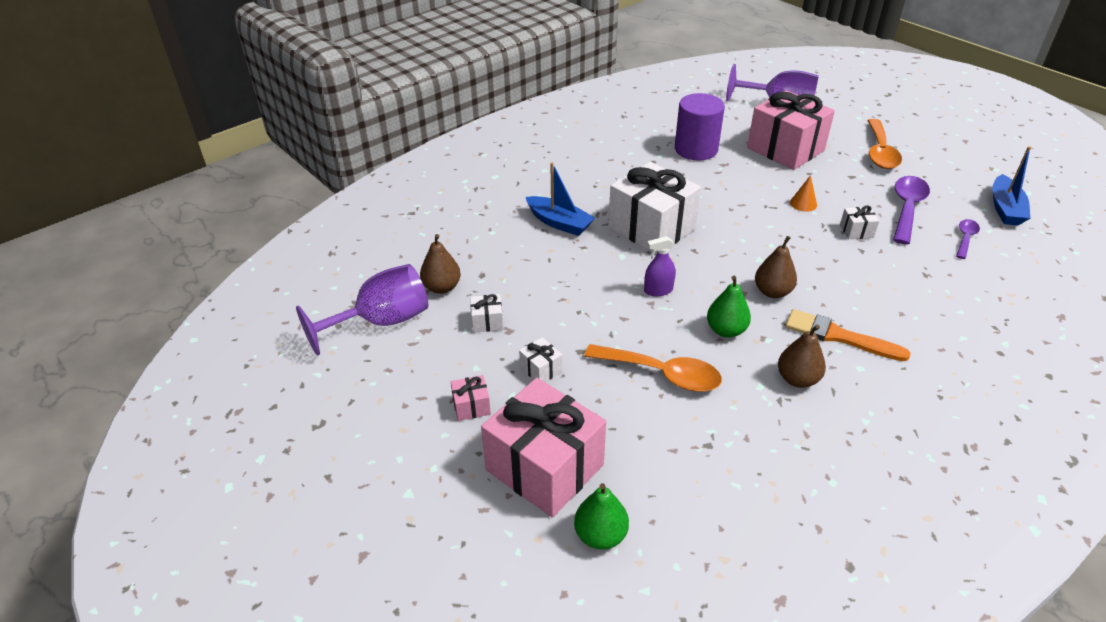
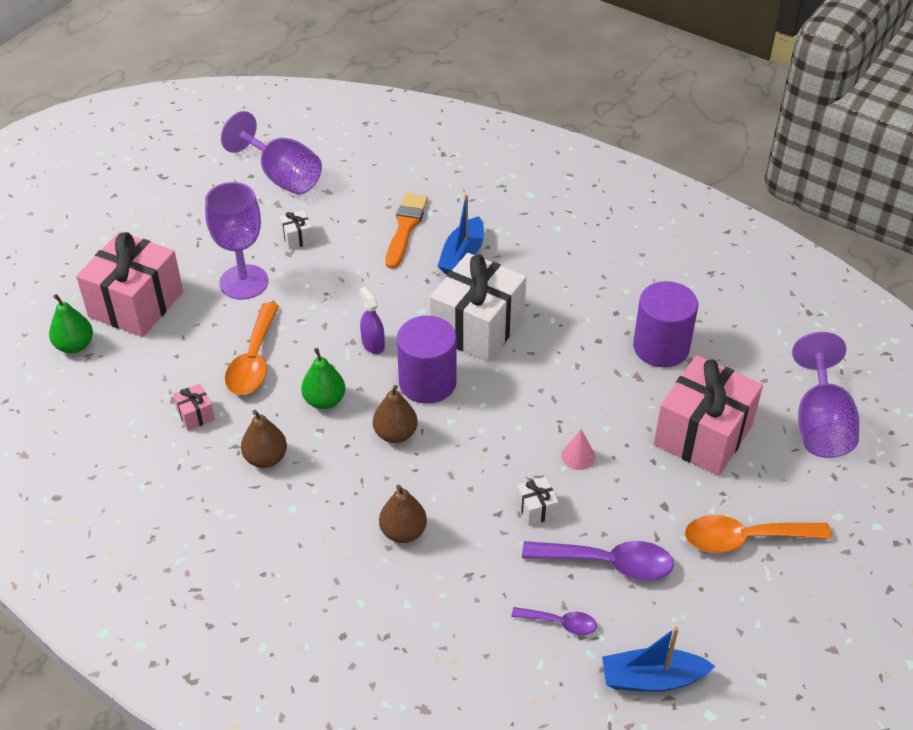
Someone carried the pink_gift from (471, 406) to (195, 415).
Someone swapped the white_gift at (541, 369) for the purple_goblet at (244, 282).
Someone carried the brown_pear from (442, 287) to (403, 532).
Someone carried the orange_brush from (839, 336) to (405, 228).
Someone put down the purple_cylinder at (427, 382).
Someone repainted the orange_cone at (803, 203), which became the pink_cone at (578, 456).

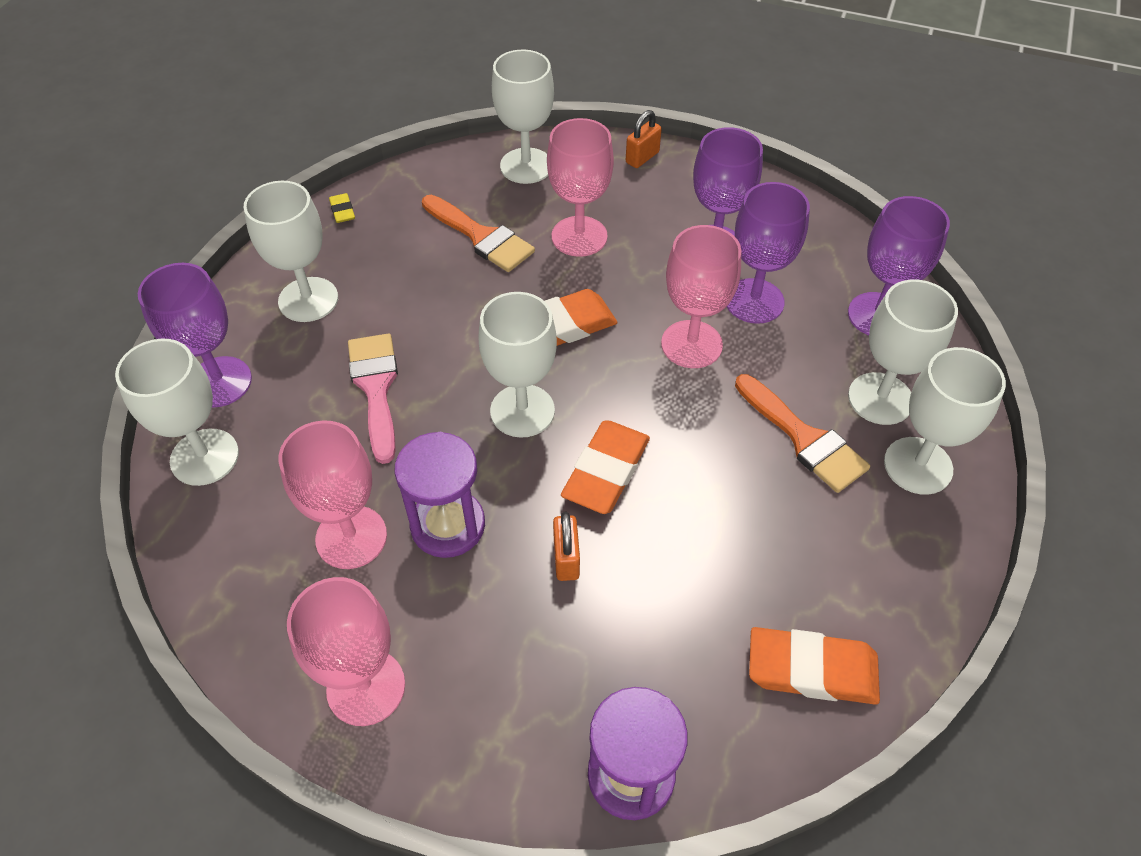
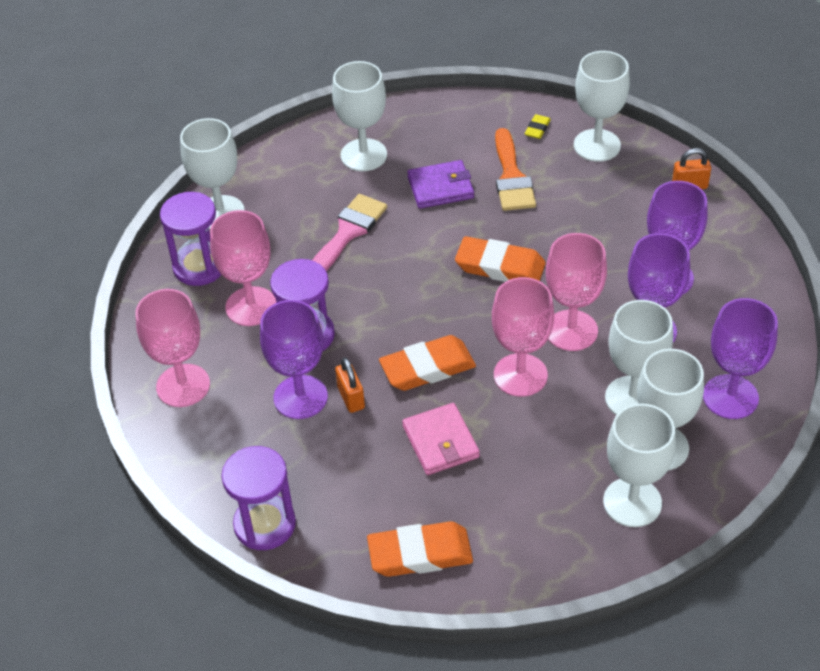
Someone put down the purple_hourglass at (199, 267).
Someone carried the purple_goblet from (219, 382) to (300, 397).
Someone rotated the orange_padlock at (566, 558) by 60 degrees counterclockwise.
Someone rotated the orange_eraser at (812, 670) by 60 degrees counterclockwise.
Someone put down the pink_wallet at (440, 442).
Someone put down the purple_wallet at (440, 187).
Someone carried the pink_goblet from (579, 236) to (520, 375).
Someone carried the yellow_eraser from (342, 211) to (537, 129).
Someone carried the white_goblet from (522, 411) to (632, 398).
Someone took away the orange_brush at (804, 438).

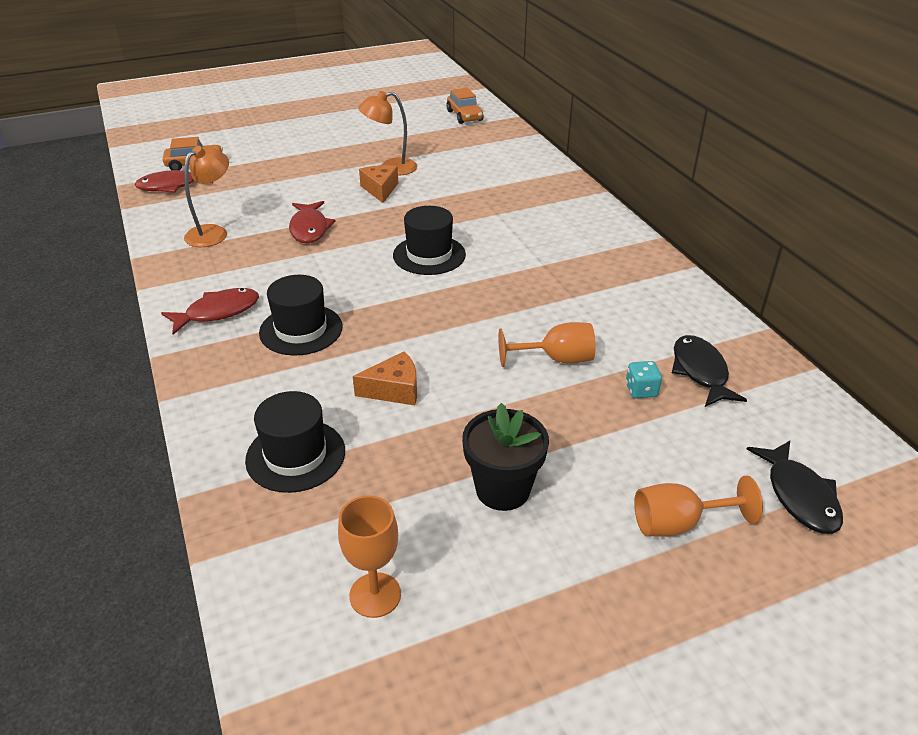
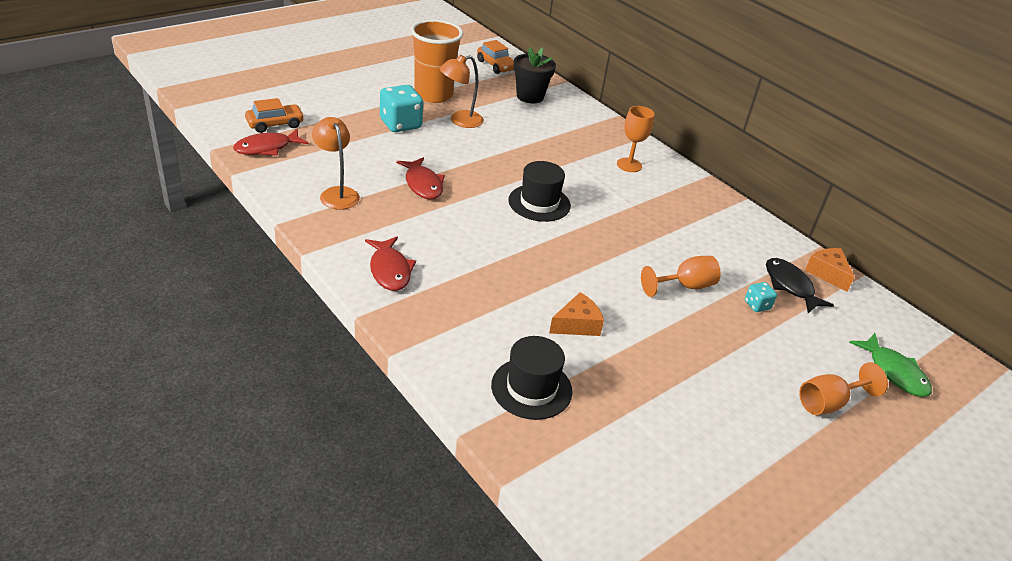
Someone rotated the orange_lamp at (213, 232) by 45 degrees counterclockwise.
Someone rotated the red_fish at (218, 312) by 120 degrees clockwise.
Someone put down the turquoise_dice at (400, 124).
Someone put down the orange_cup at (433, 95).
Someone carried the black_flower_pot from (502, 489) to (530, 96).
Someone carried the orange_goblet from (375, 595) to (629, 165).
Someone carried the orange_cheese from (380, 189) to (827, 273).
Someone repainted the black_fish at (799, 496), which became the green_fish at (894, 372).
Someone took away the black_hat at (301, 330).

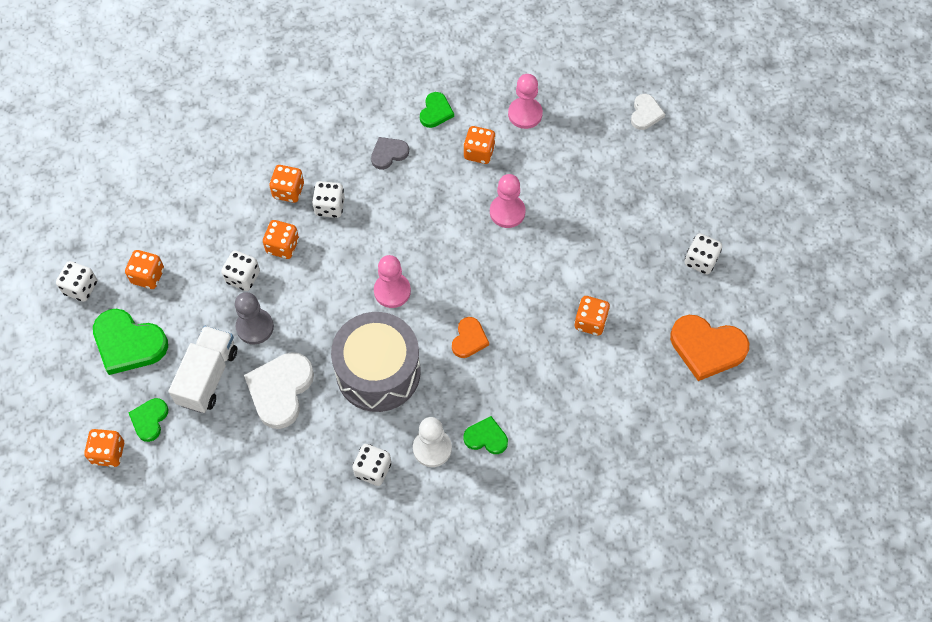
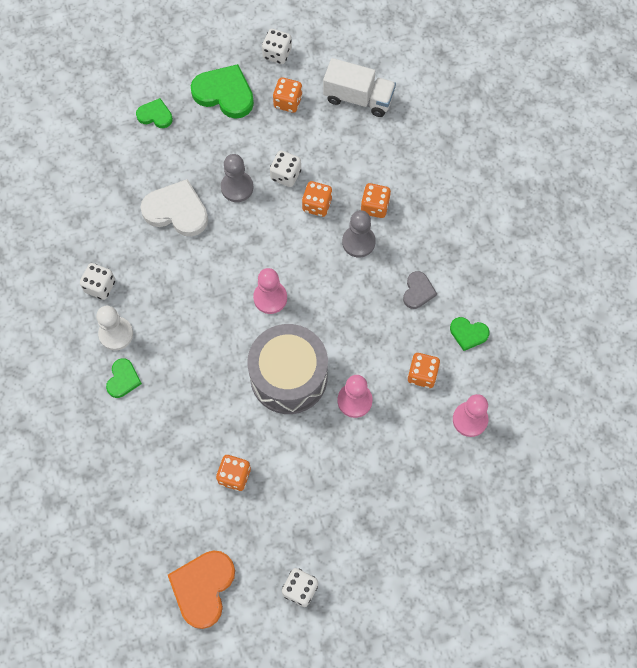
Someone rotated the green_heart at (128, 343) by 90 degrees clockwise.
Someone carried the grey_drum from (378, 372) to (288, 377).
Someone carried the white_truck from (208, 377) to (358, 98).
Someone swapped the white_dice at (330, 206) for the grey_pawn at (358, 242).
Someone rotated the grey_heart at (388, 154) by 45 degrees clockwise.
Someone took away the orange_dice at (108, 453).
Someone took away the orange_heart at (469, 339).
Someone took away the white_heart at (645, 113).

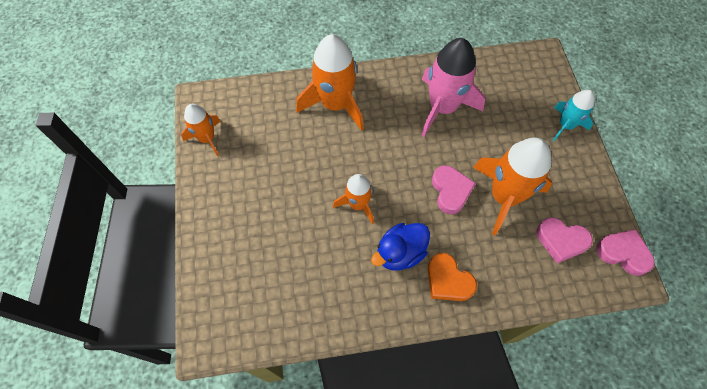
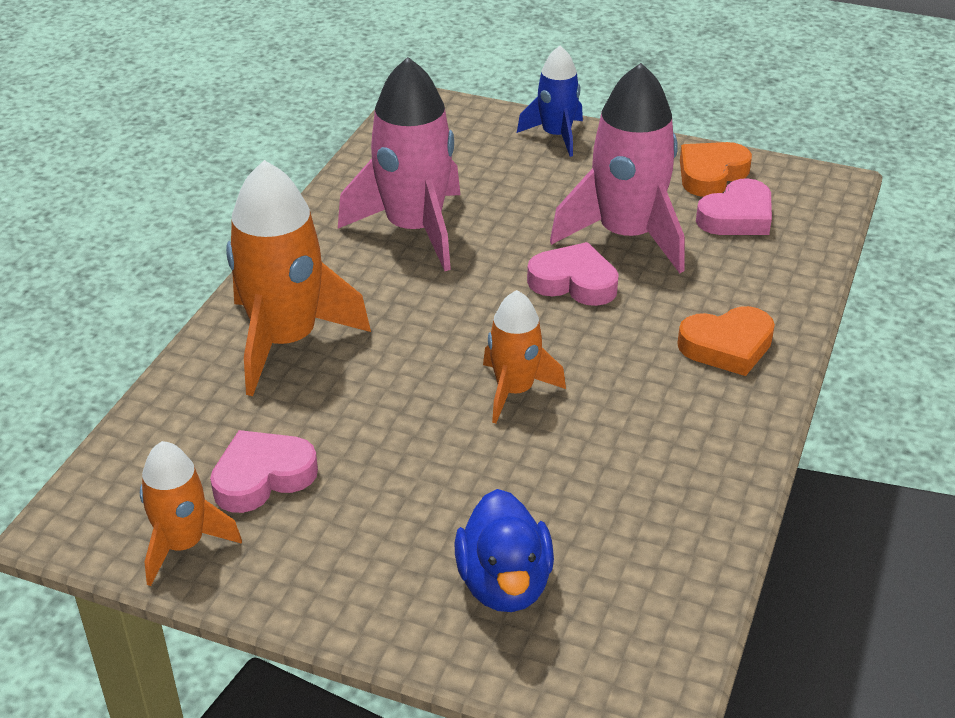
Someone carried the pink_heart from (623, 253) to (262, 477).
Someone carried the blue_duck from (400, 253) to (504, 584).
Someone repainted the turquoise_rocket at (565, 125), which became the blue_rocket at (556, 136).
Someone repainted the orange_rocket at (504, 197), which became the pink_rocket at (627, 236).
Someone put down the orange_heart at (711, 174).

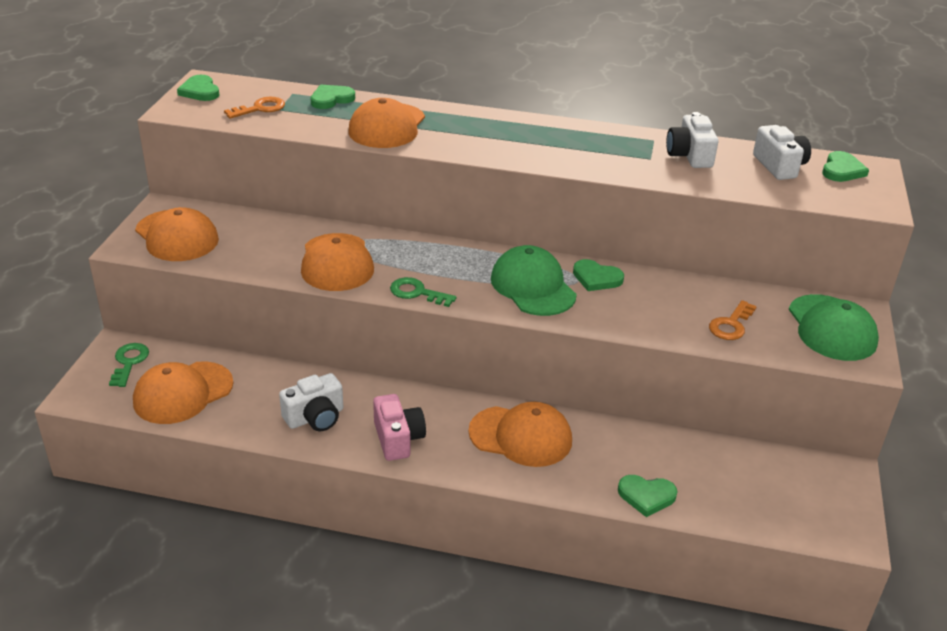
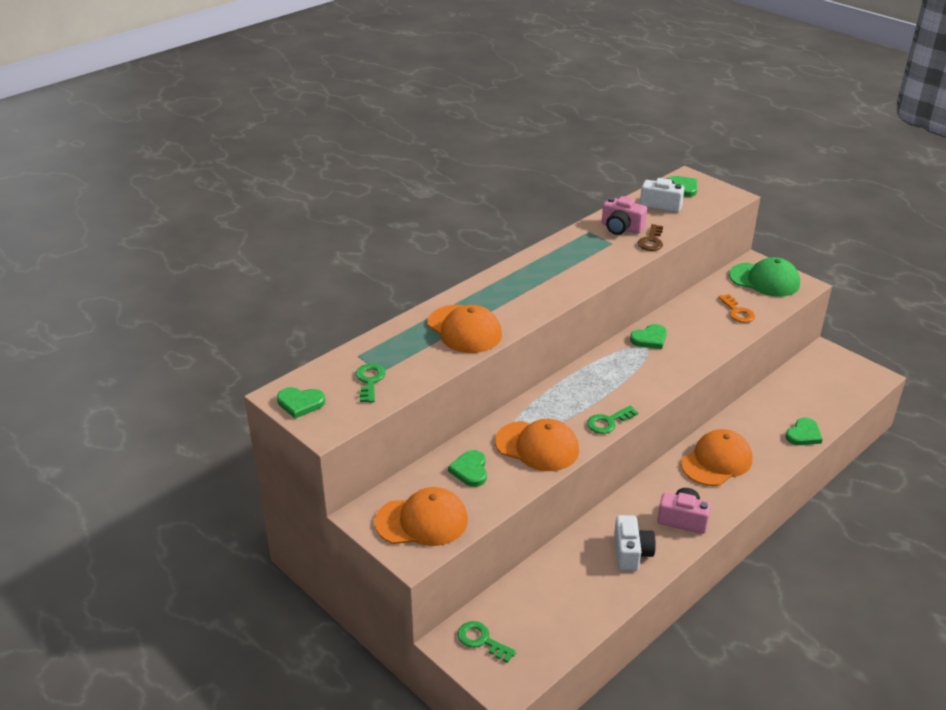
Someone repainted the orange_key at (260, 108), which became the green_key at (370, 381).
Someone carried the green_heart from (331, 99) to (470, 470).
Someone repainted the white_camera at (689, 155), which became the pink_camera at (621, 228).
Someone put down the brown_key at (651, 241).
Someone took away the orange_cap at (183, 393).
Someone took away the green_cap at (533, 286).

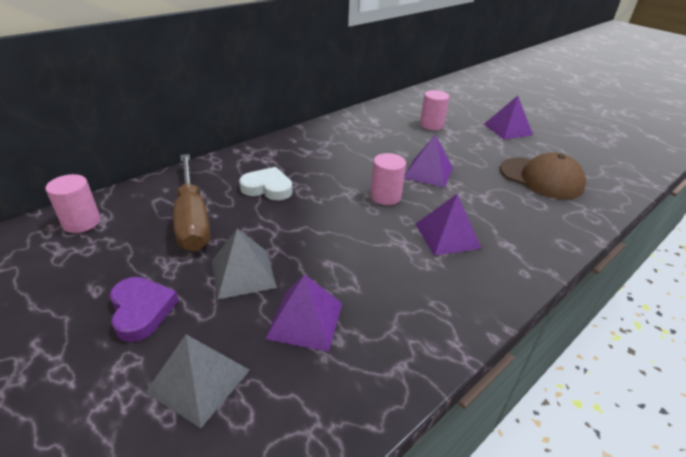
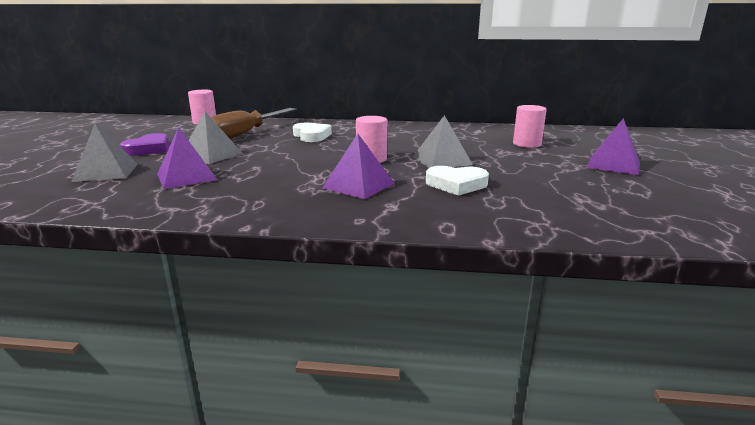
Someone repainted the purple_pyramid at (428, 172), which became the grey_pyramid at (441, 160).
Someone put down the white_heart at (456, 184).
Someone took away the brown_cap at (541, 178).

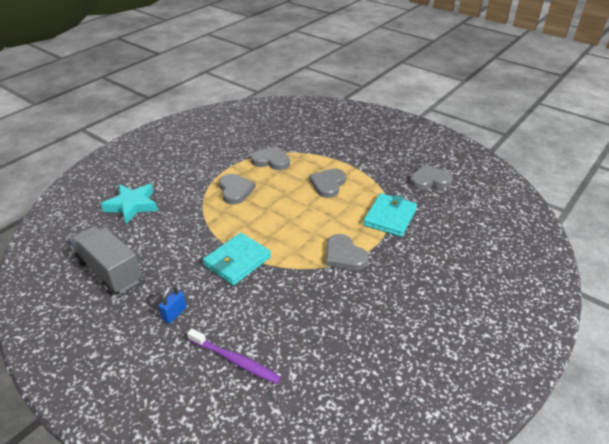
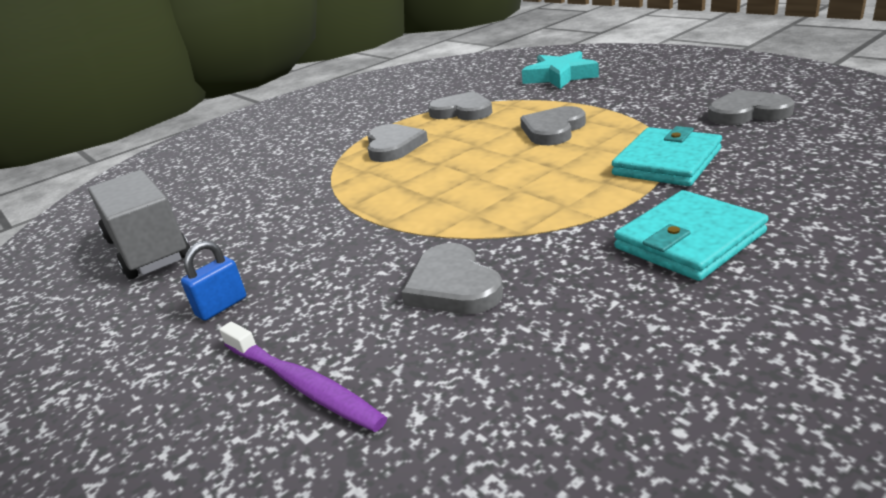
Someone carried the grey_heart from (344, 255) to (453, 286).
Someone carried the turquoise_star from (132, 205) to (560, 76).
Someone carried the turquoise_wallet from (237, 261) to (689, 240).

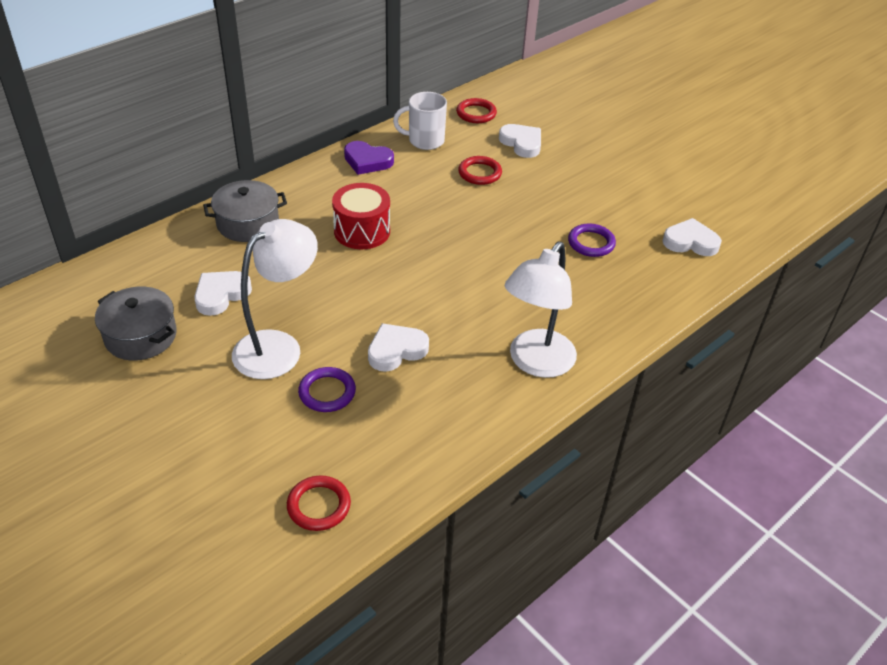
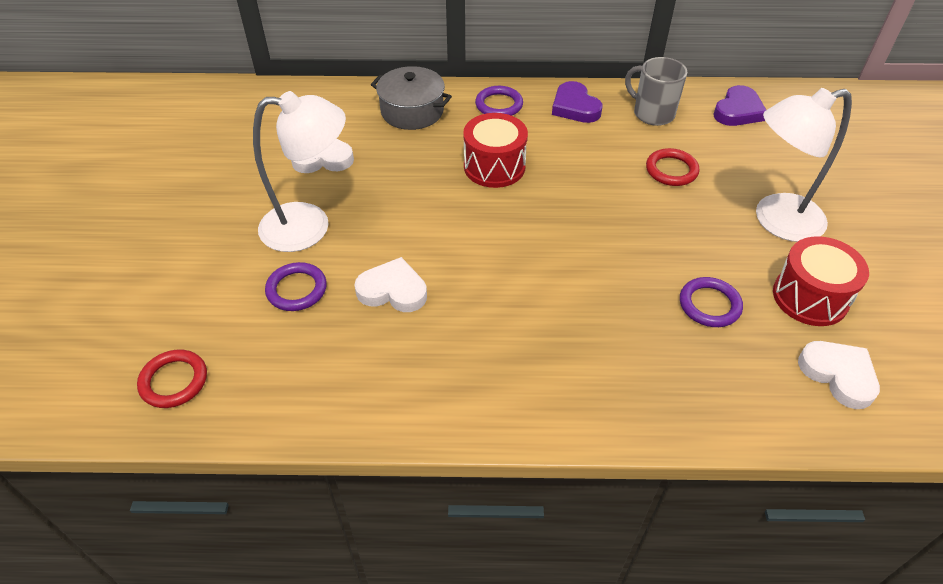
Someone put down the purple_ring at (499, 105).
Someone repainted the white_mug at (425, 141), which became the grey_mug at (652, 113).
Someone swapped the red_ring at (476, 113) for the purple_heart at (738, 111).
Someone carried the white_lamp from (535, 363) to (776, 221).
Someone put down the red_drum at (810, 297).
Someone took away the grey_pot at (141, 336).
Someone took away the white_heart at (522, 143).

